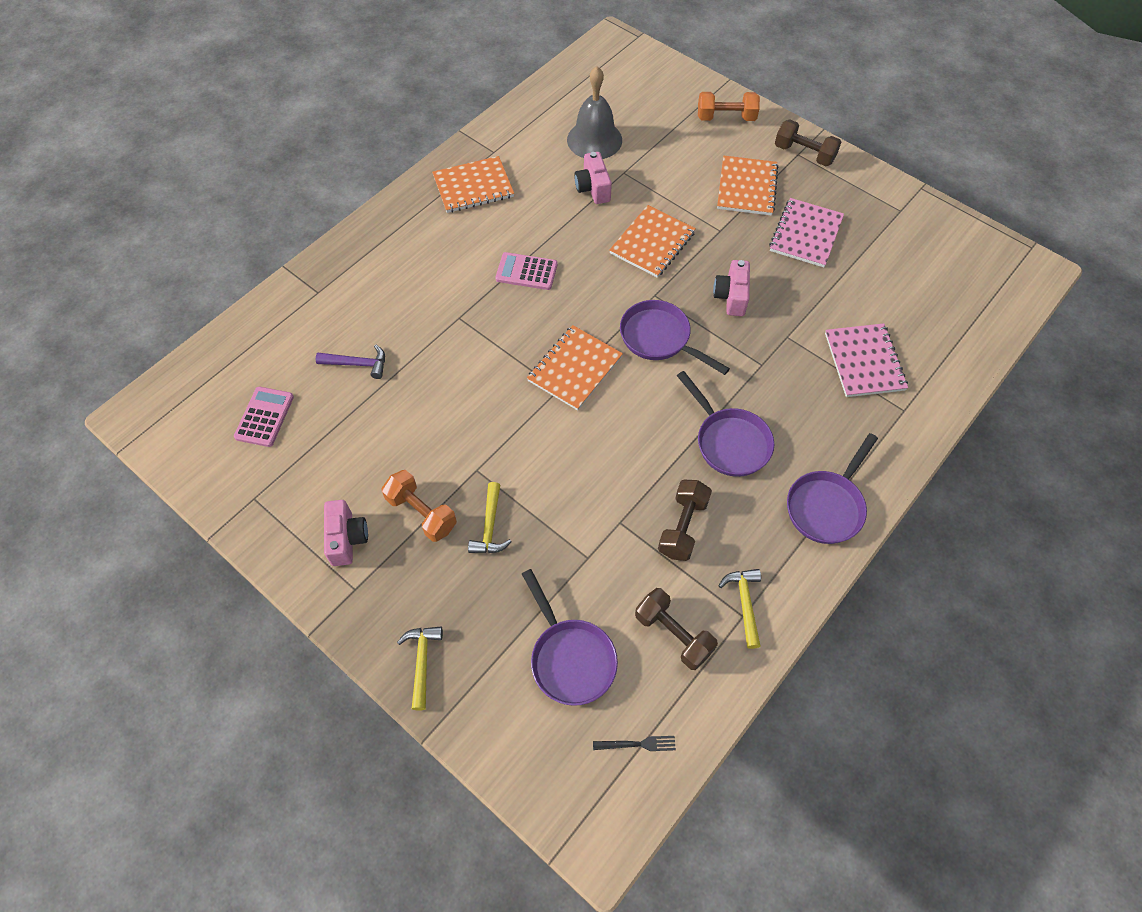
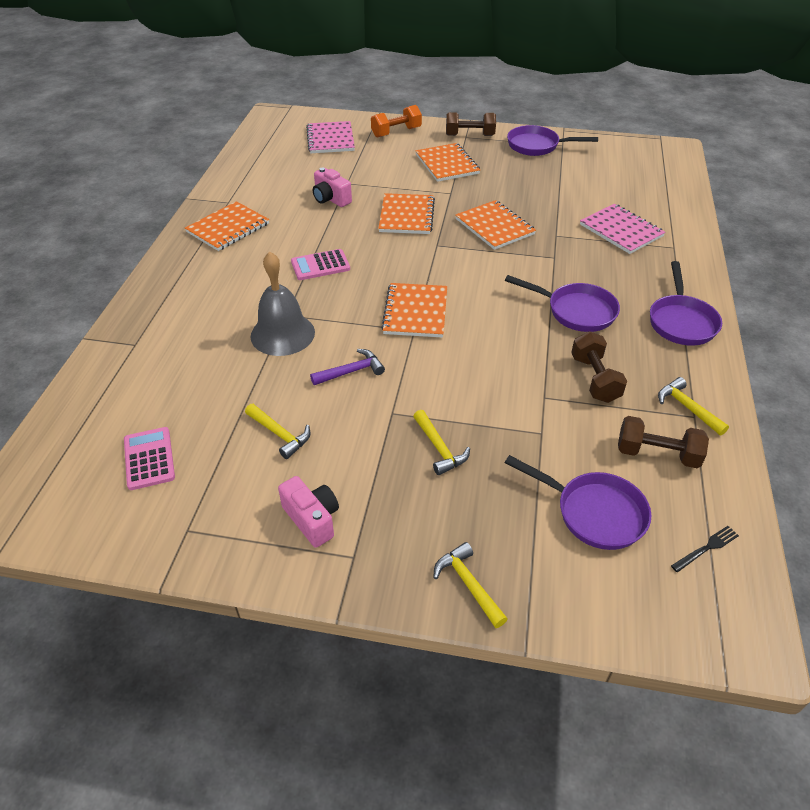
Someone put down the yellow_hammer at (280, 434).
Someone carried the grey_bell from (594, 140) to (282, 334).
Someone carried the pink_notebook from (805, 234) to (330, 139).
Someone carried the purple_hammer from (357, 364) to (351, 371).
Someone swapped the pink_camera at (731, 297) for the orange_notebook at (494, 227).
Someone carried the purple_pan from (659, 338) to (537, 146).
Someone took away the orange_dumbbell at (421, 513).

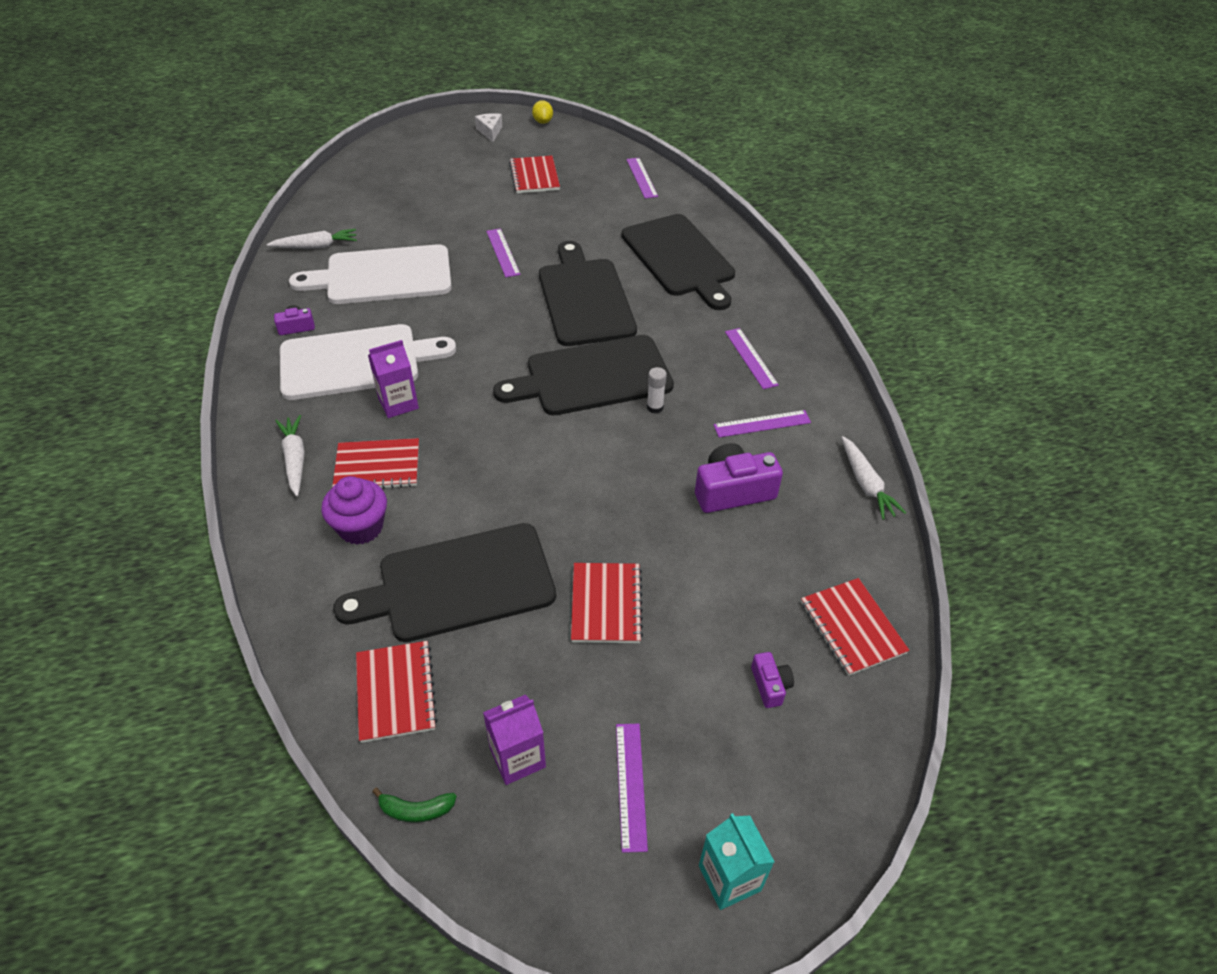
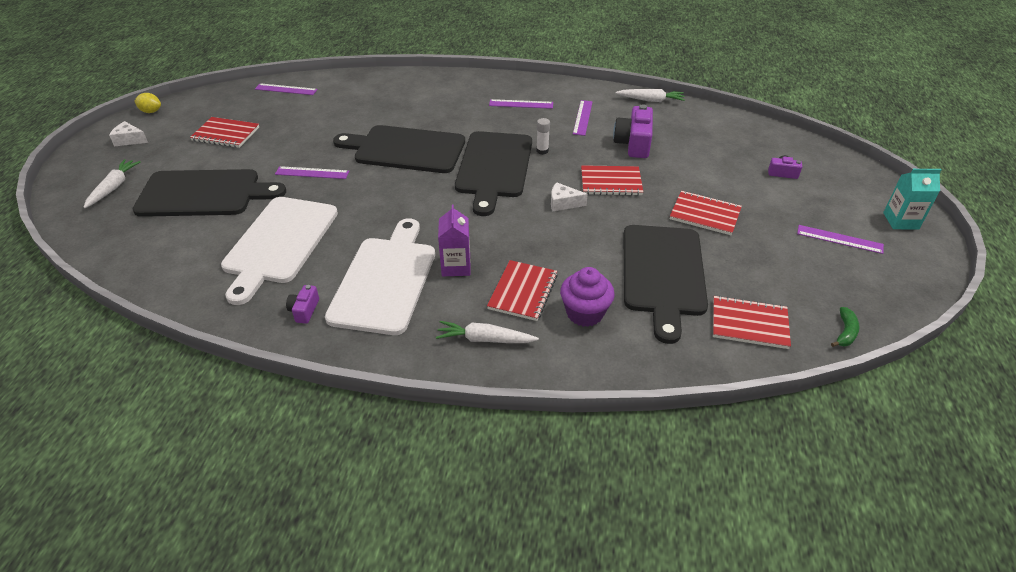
Someone carried the white_carrot from (316, 246) to (114, 187).
Someone carried the black_cutting_board from (679, 258) to (204, 194).
Someone put down the white_cheese at (563, 203).
Someone carried the red_notebook from (852, 628) to (611, 182).
Someone took away the purple_carton at (517, 757).

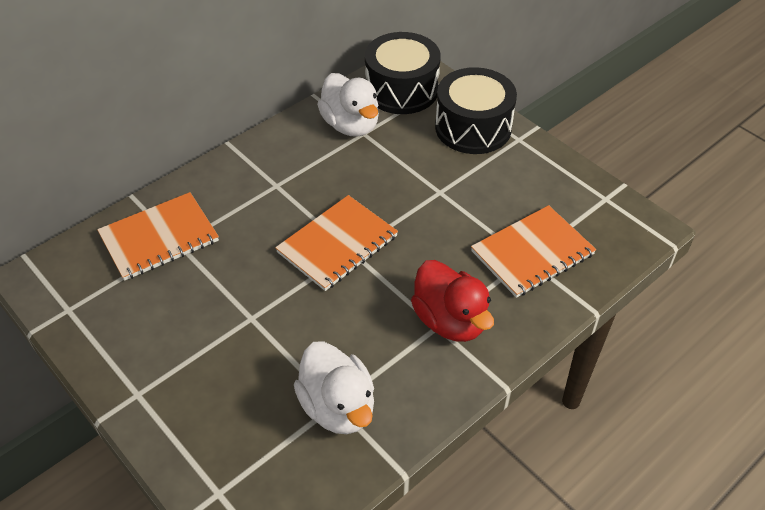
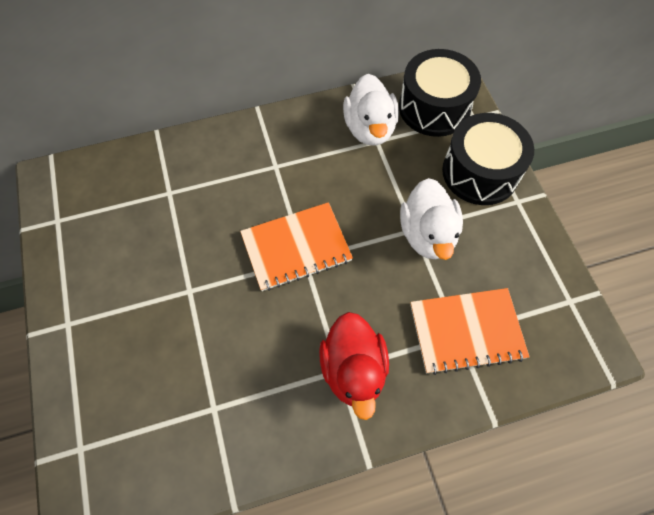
Someone carried the white_duck from (338, 407) to (427, 234).
Someone took away the orange_notebook at (159, 238).

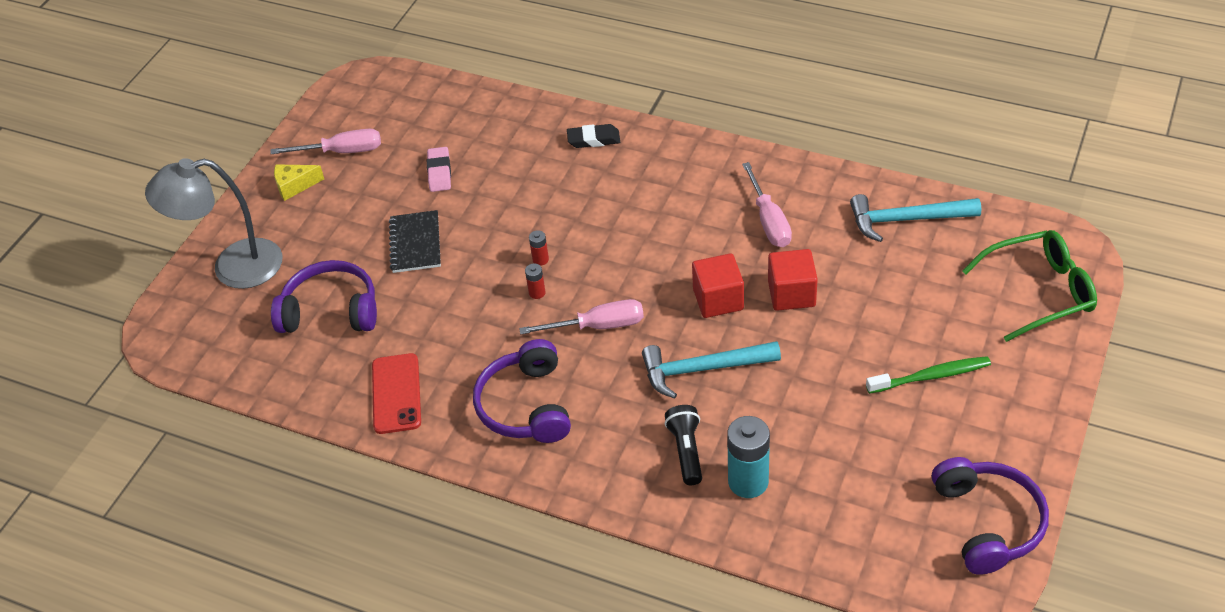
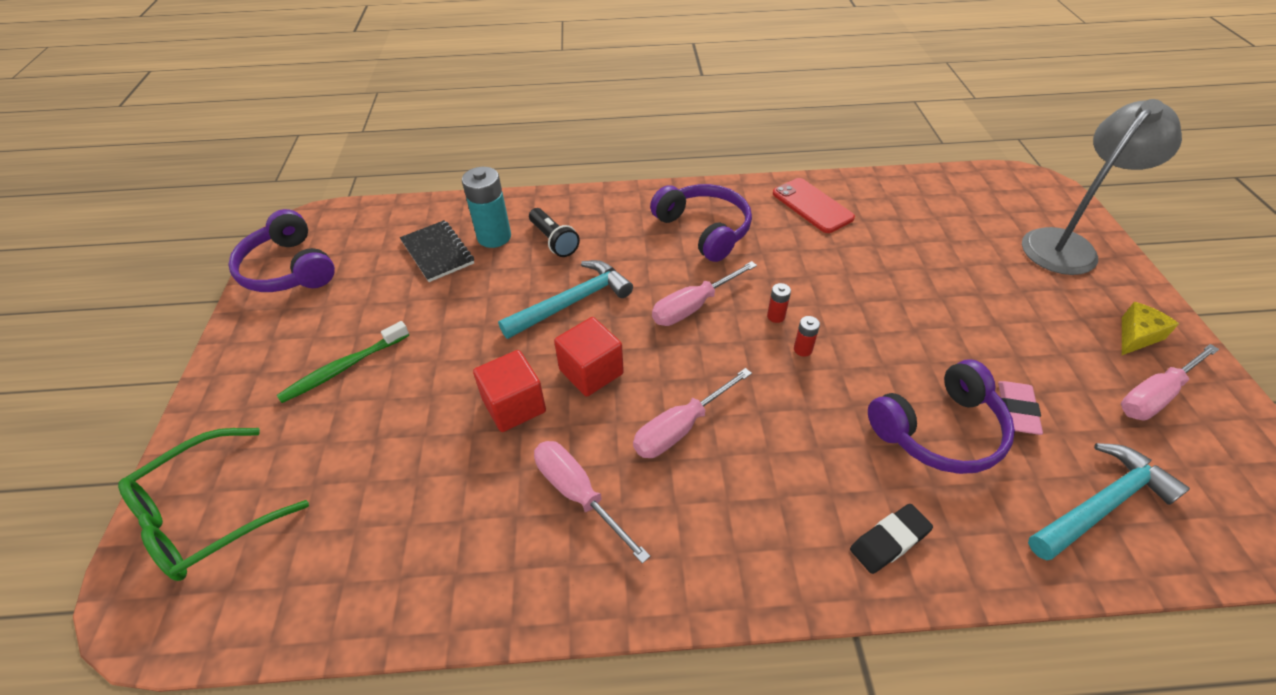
Someone carried the black_notebook from (415, 243) to (437, 252).
Someone put down the pink_screwdriver at (680, 428).
Someone carried the purple_headphones from (331, 311) to (939, 430).
Someone rotated the pink_eraser at (439, 172) by 45 degrees clockwise.
Someone carried the turquoise_hammer from (906, 220) to (1101, 504).

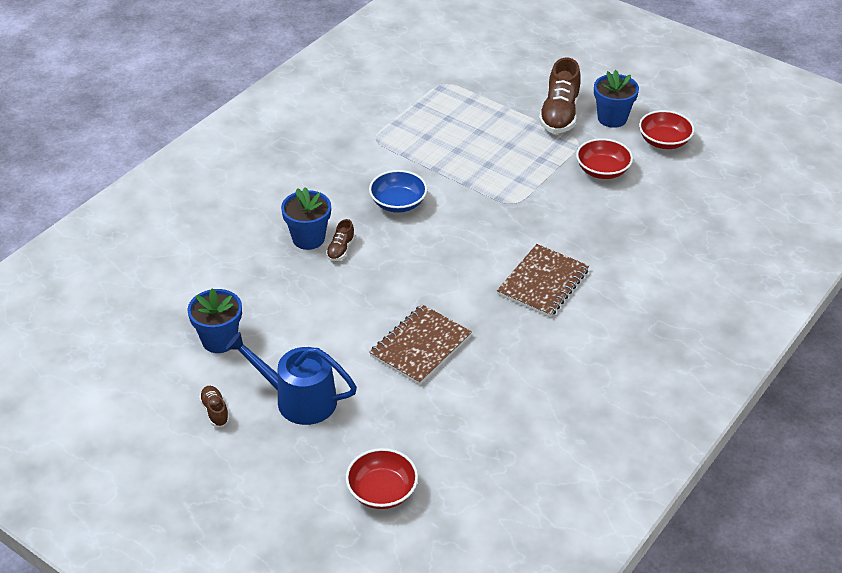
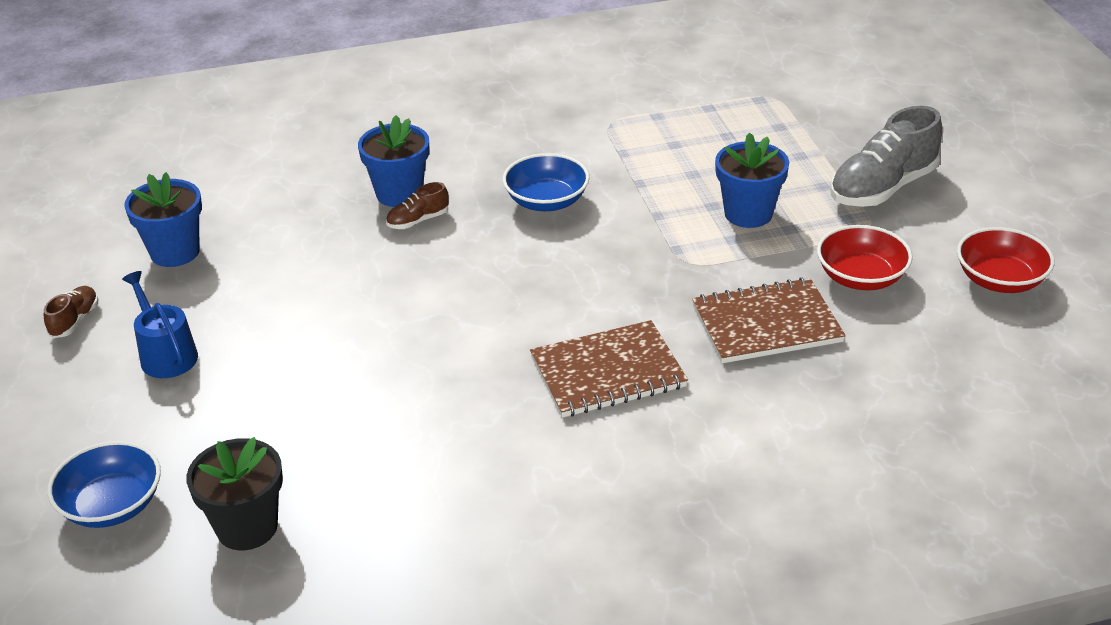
Someone repainted the red_bowl at (382, 491), which became the blue_bowl at (112, 505).
Someone scaled the blue_watering_can at (299, 399) by 0.66.
Someone put down the black_flower_pot at (247, 527).
Someone carried the brown_notebook from (420, 346) to (766, 324).
Someone carried the blue_flower_pot from (612, 118) to (748, 214).
Someone repainted the brown_shoe at (559, 115), which became the grey_shoe at (882, 188).

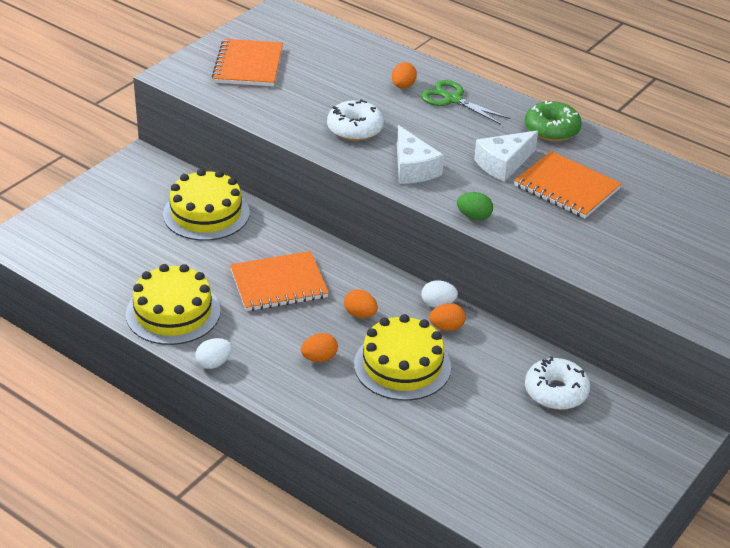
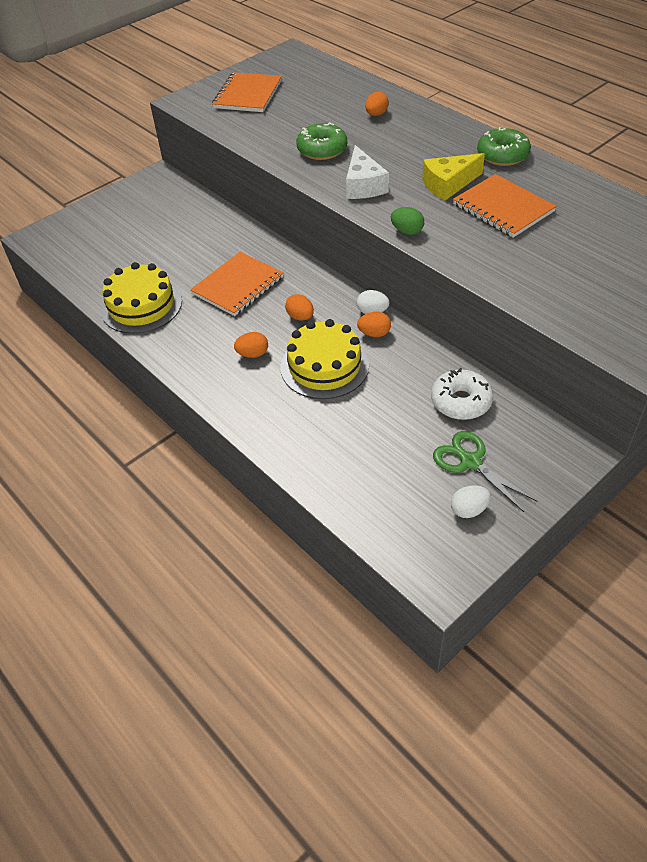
Someone rotated the orange_notebook at (279, 284) by 45 degrees counterclockwise.
Someone repainted the white_donut at (355, 129), which became the green_donut at (322, 150).
Someone repainted the white_cheese at (503, 164), which became the yellow_cheese at (448, 184).
Someone carried the green_scissors from (452, 99) to (470, 462).
Someone carried the white_egg from (214, 363) to (469, 510).
Someone took away the yellow_cake at (206, 213).

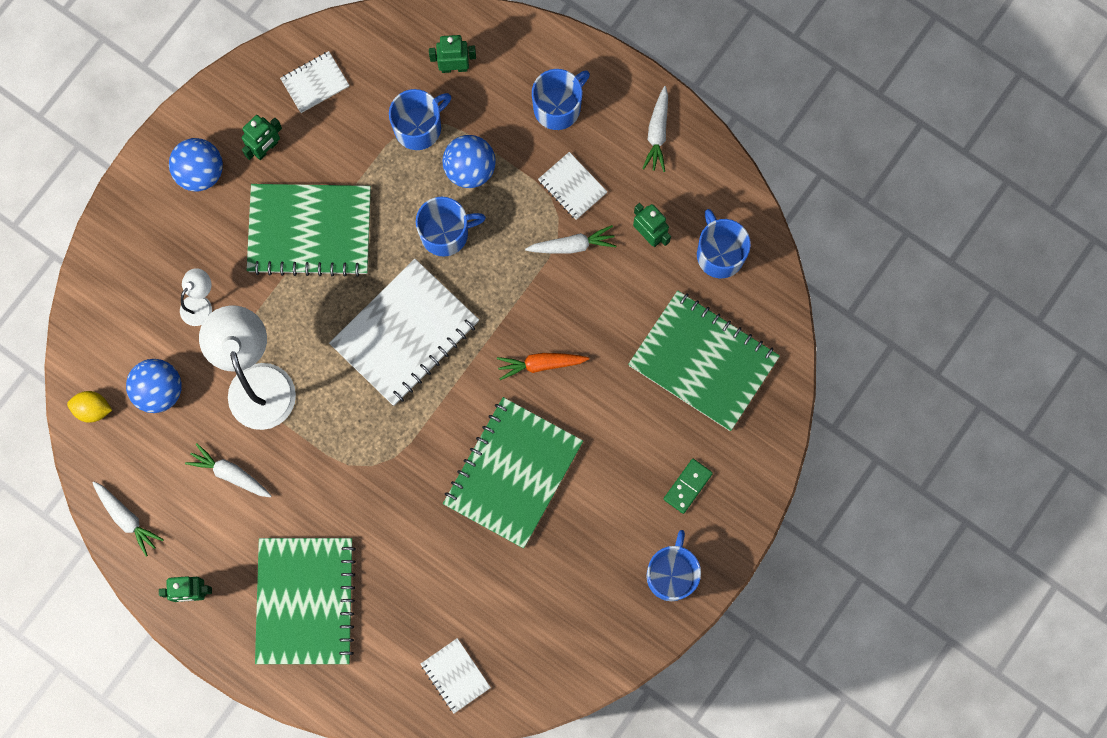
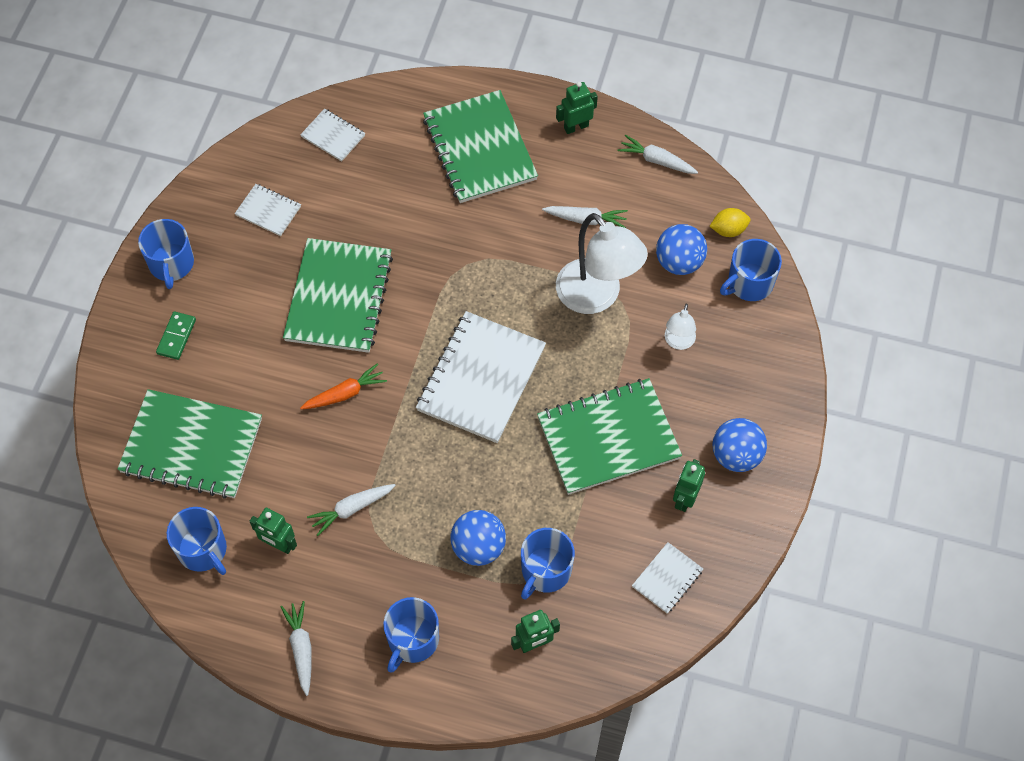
Someone carried the white_notebook from (572, 186) to (268, 211).
Someone carried the blue_mug from (445, 233) to (749, 283).

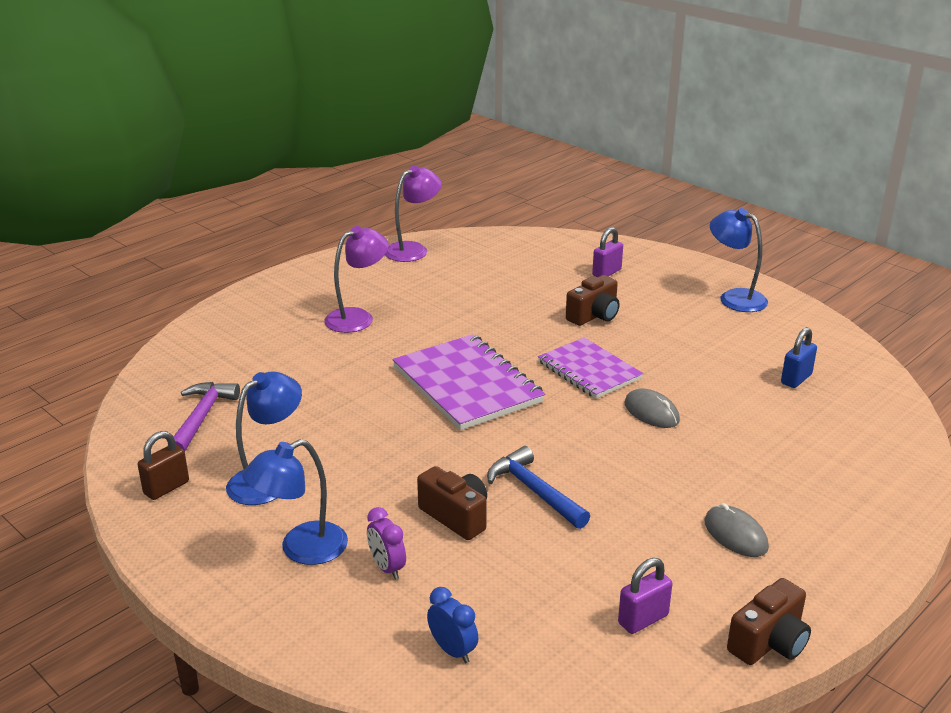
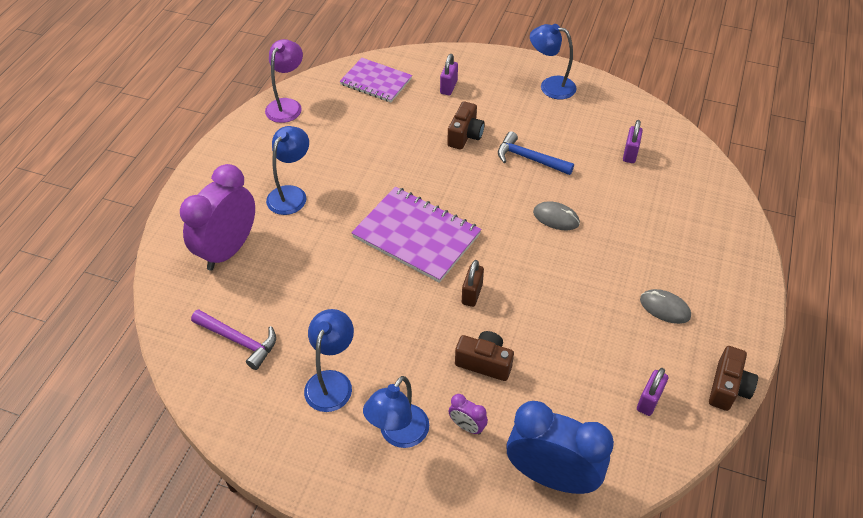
Someone put down the purple_clock at (228, 250).
Someone rotated the purple_hammer at (202, 418) by 135 degrees clockwise.
Someone repainted the purple_lamp at (358, 317), which became the blue_lamp at (291, 194).
Someone carried the purple_notebook from (589, 370) to (376, 81).
Someone carried the brown_padlock from (166, 488) to (472, 294).
Someone carried the blue_hammer from (534, 491) to (529, 159).
Someone scaled the blue_clock at (452, 650) by 2.35.
Someone repainted the blue_padlock at (796, 379), which became the purple_padlock at (630, 154).

